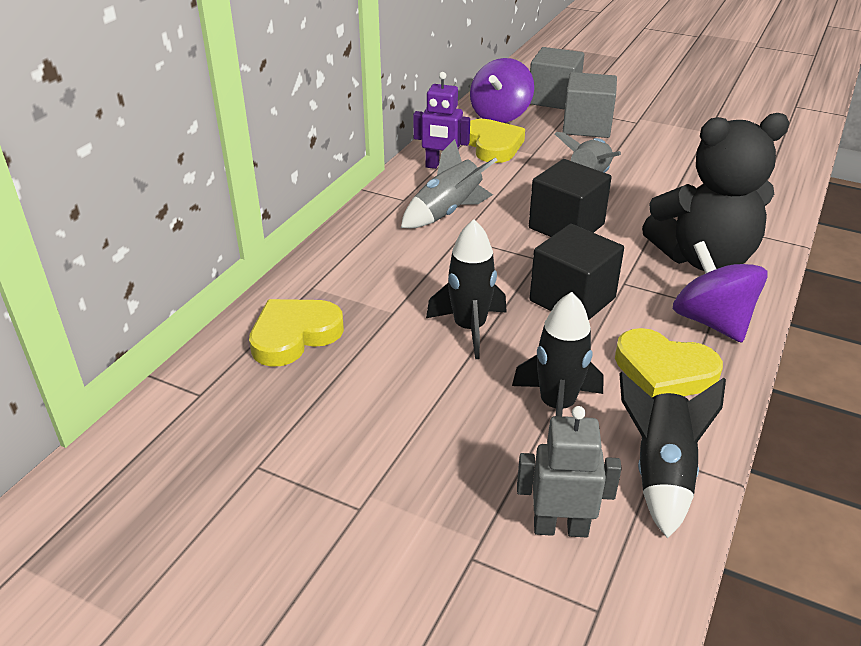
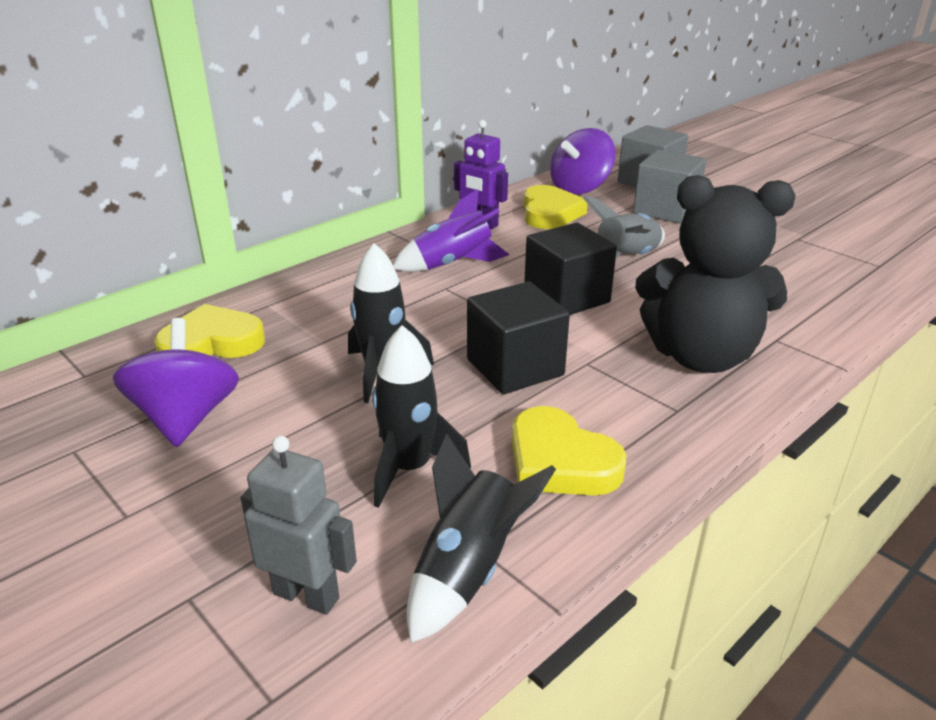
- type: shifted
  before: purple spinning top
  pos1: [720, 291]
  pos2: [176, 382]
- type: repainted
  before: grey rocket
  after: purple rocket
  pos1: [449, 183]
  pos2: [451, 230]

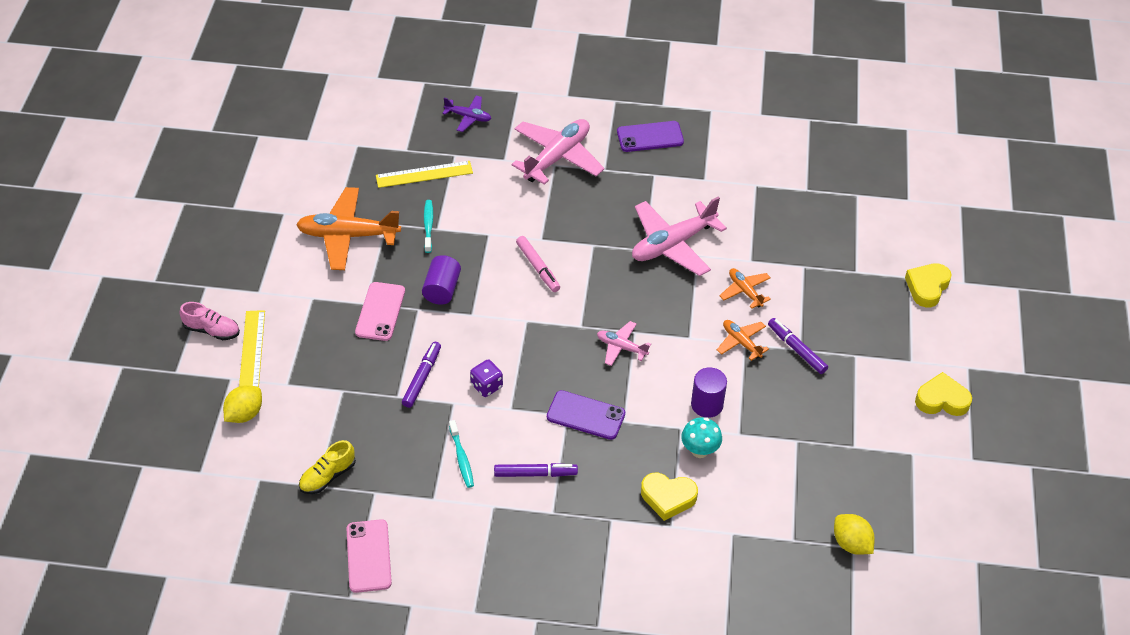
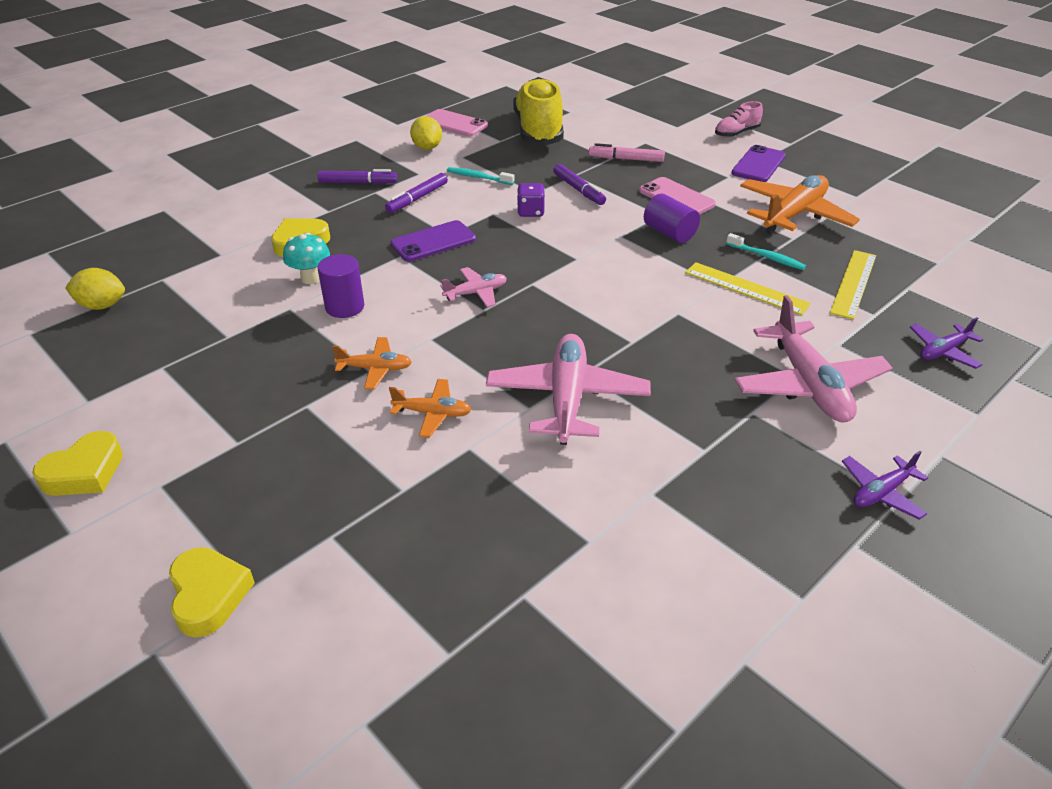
- type: new
  after: purple plane
  pos2: [885, 485]
- type: shifted
  before: yellow lemon
  pos1: [242, 404]
  pos2: [426, 133]
- type: shifted
  before: yellow ruler
  pos1: [252, 348]
  pos2: [748, 288]
- type: shifted
  before: pink marker
  pos1: [538, 264]
  pos2: [627, 152]
- type: shifted
  before: purple phone
  pos1: [650, 136]
  pos2: [758, 163]
- type: shifted
  before: purple marker
  pos1: [798, 346]
  pos2: [357, 176]
- type: scaled
  before: yellow shoe
  pos1: [327, 467]
  pos2: [538, 111]
  scale: 2.08

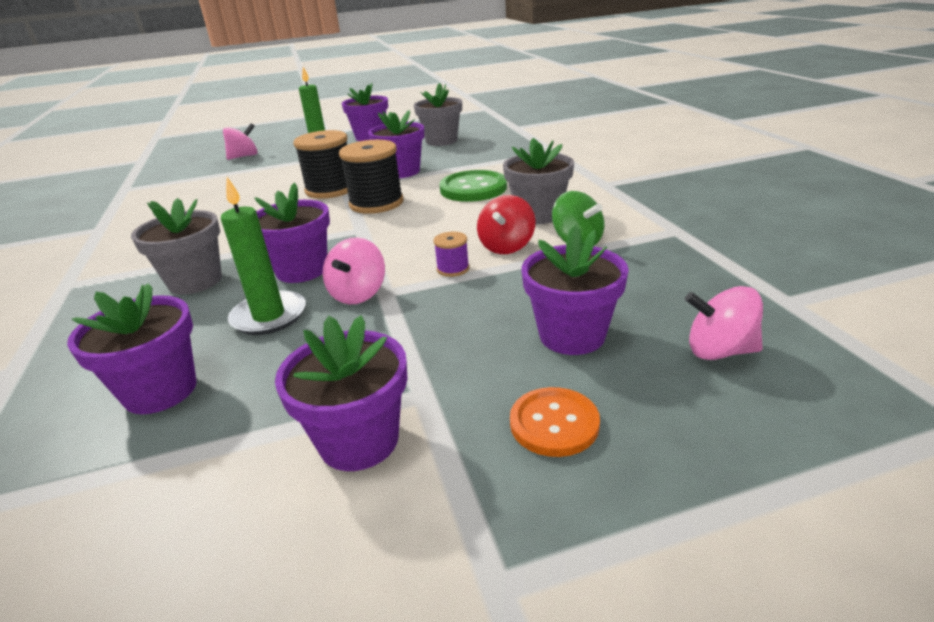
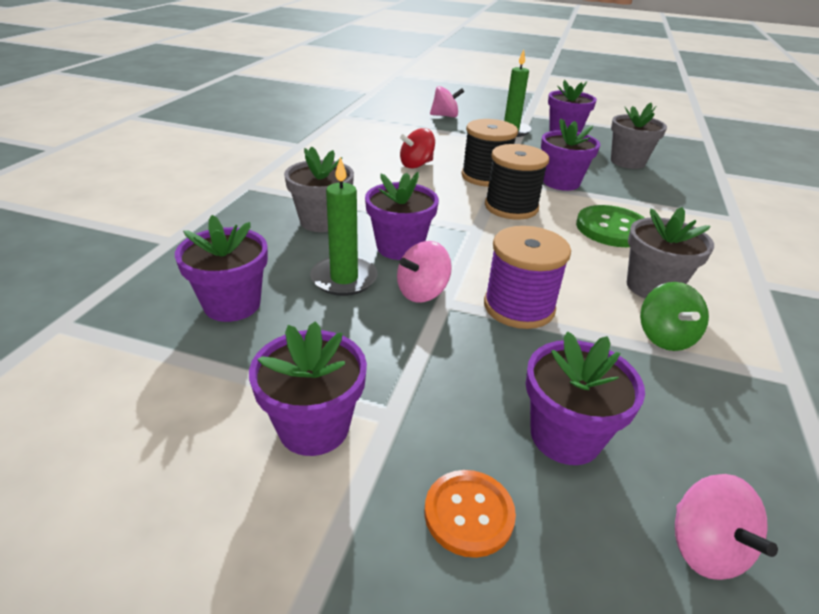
- type: shifted
  before: red spinning top
  pos1: [506, 224]
  pos2: [417, 148]
- type: rotated
  before: pink spinning top
  pos1: [724, 323]
  pos2: [726, 527]
  turn: -150
- type: scaled
  before: purple spool
  pos1: [451, 254]
  pos2: [527, 277]
  scale: 2.14

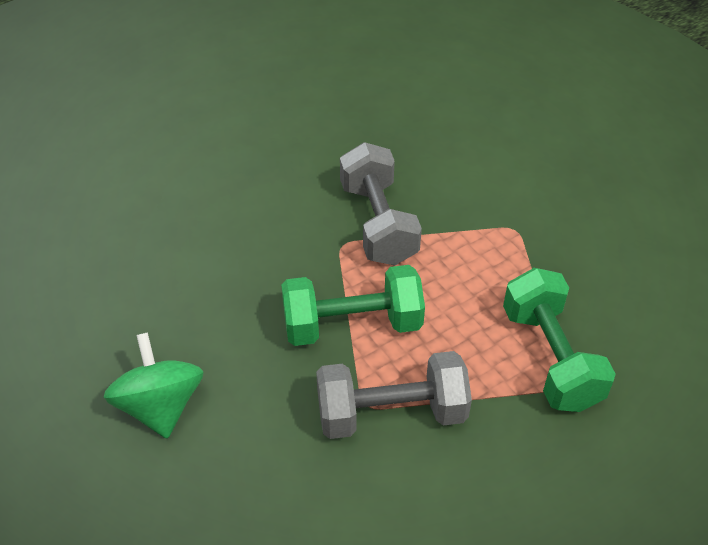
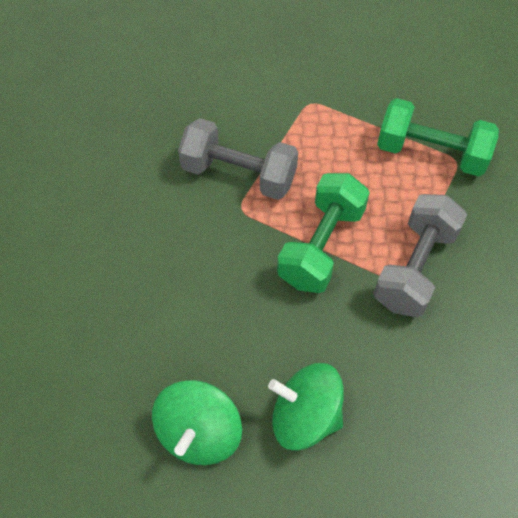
- type: new
  after: green spinning top
  pos2: [197, 422]

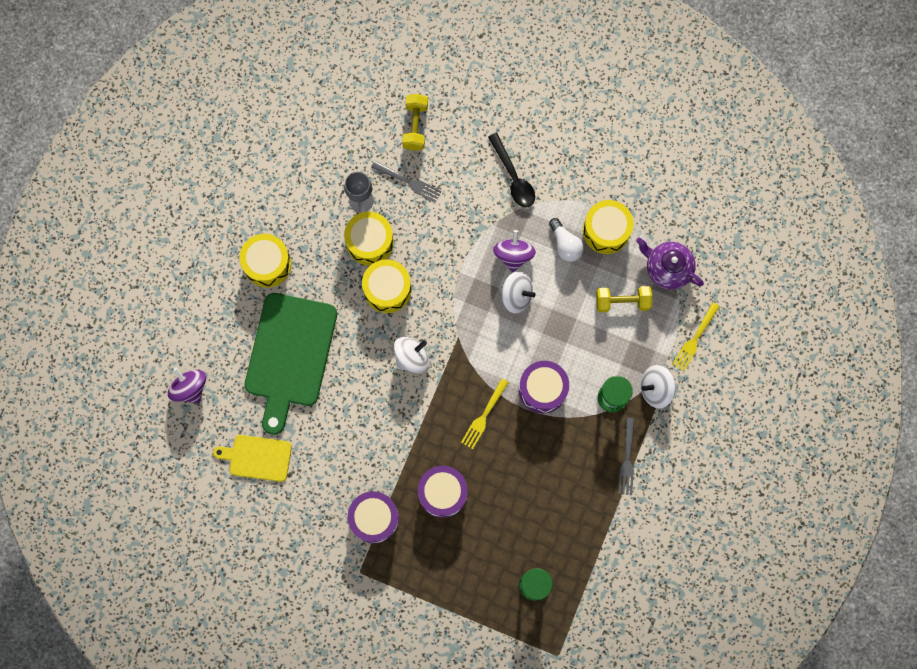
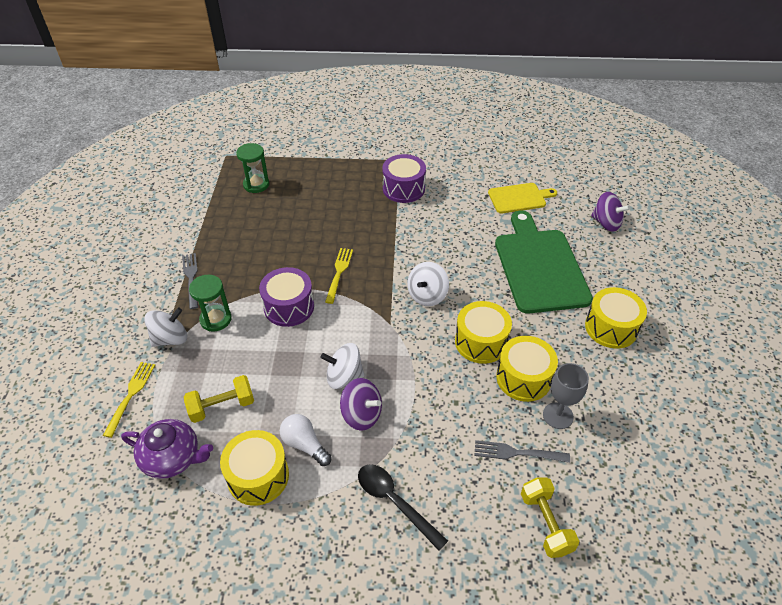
- type: gone
  before: purple drum
  pos1: [443, 492]
- type: rotated
  before: purple spinning top
  pos1: [514, 251]
  pos2: [361, 404]
  turn: -45

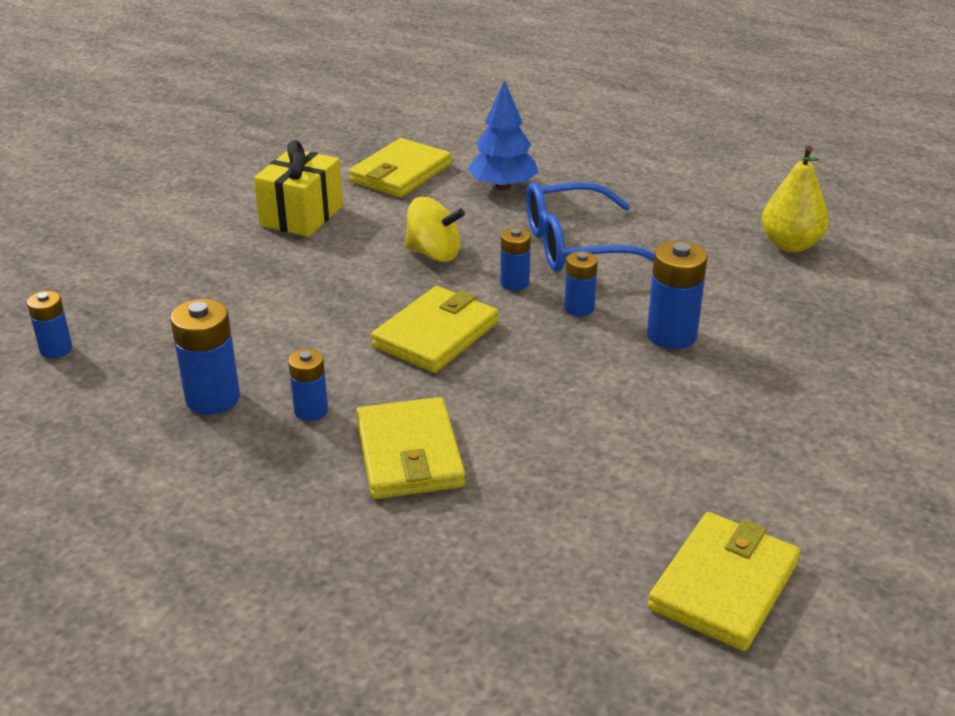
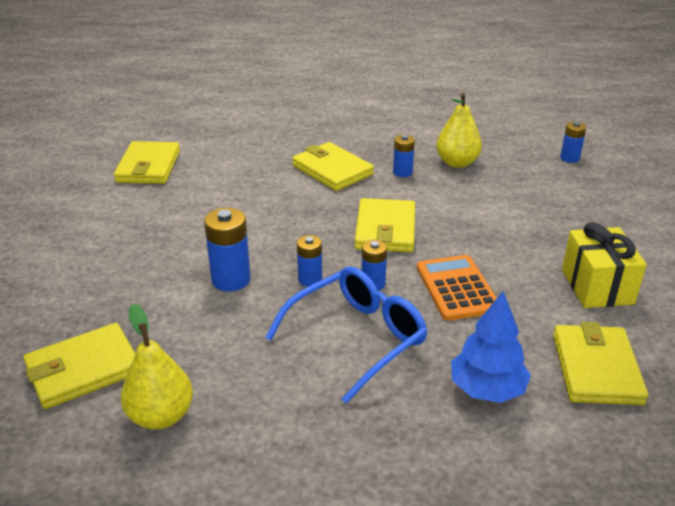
- type: new
  after: yellow wallet
  pos2: [79, 366]
- type: swapped
  before: blue battery
  after: yellow pear
  pos1: [205, 357]
  pos2: [459, 130]
- type: swapped
  before: yellow spinning top
  after: orange calculator
  pos1: [435, 229]
  pos2: [457, 288]

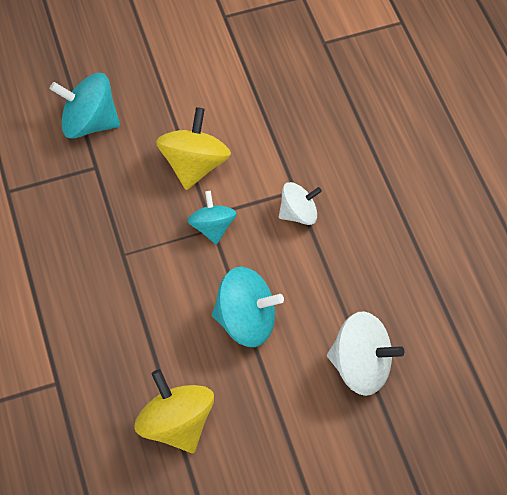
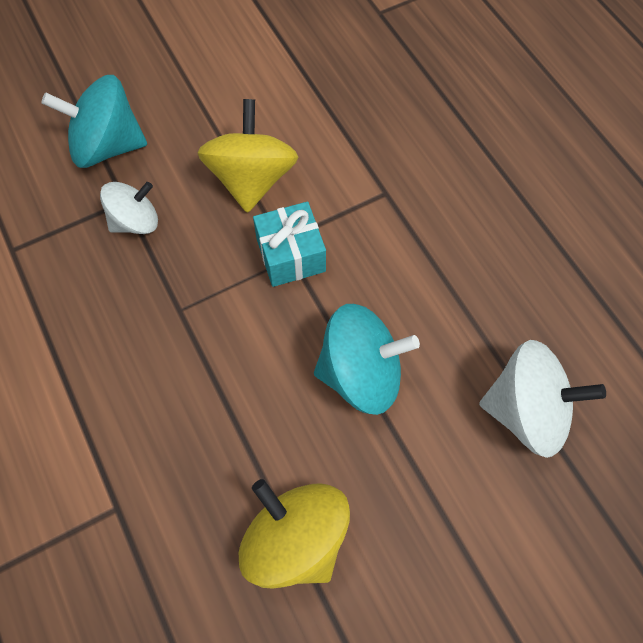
- type: shifted
  before: white spinning top
  pos1: [300, 203]
  pos2: [129, 208]
- type: swapped
  before: turquoise spinning top
  after: turquoise gift
  pos1: [212, 218]
  pos2: [289, 244]

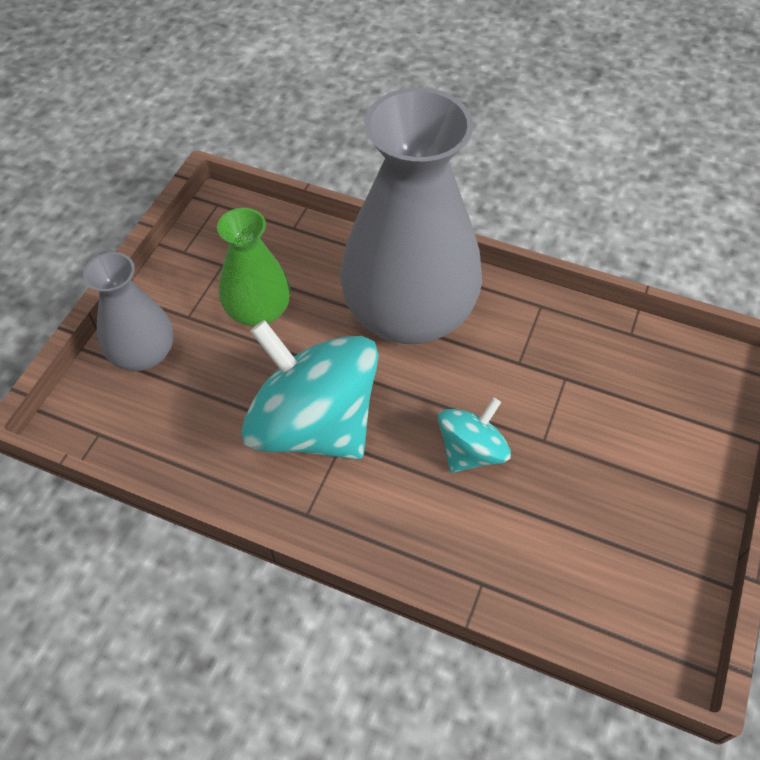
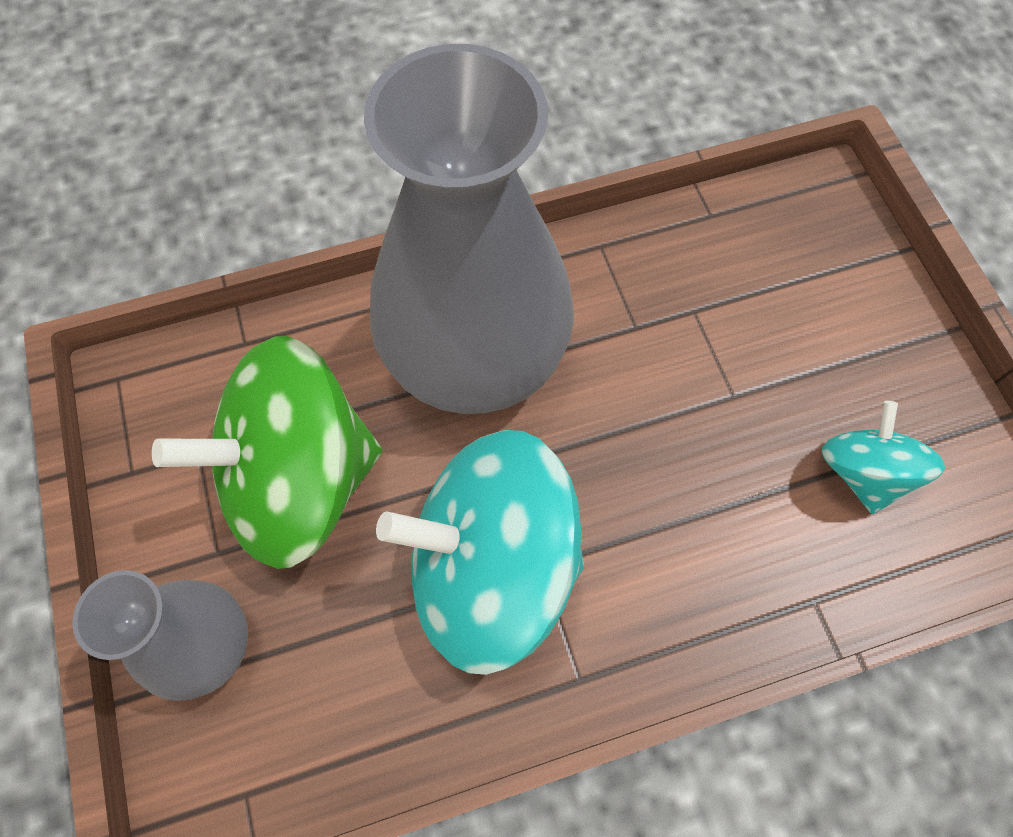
- type: shifted
  before: turquoise spinning top
  pos1: [474, 435]
  pos2: [883, 457]
- type: swapped
  before: green vase
  after: green spinning top
  pos1: [253, 267]
  pos2: [267, 452]

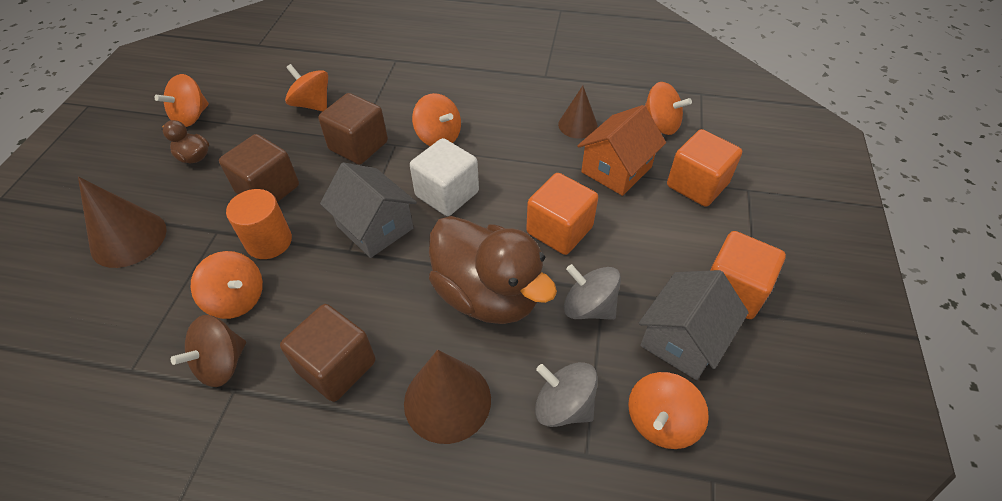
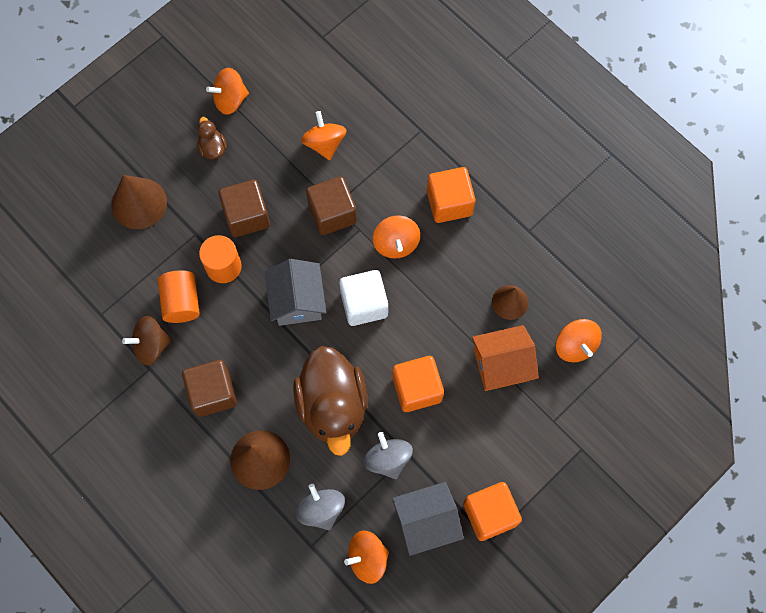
- type: shifted
  before: orange cube
  pos1: [704, 168]
  pos2: [451, 195]
- type: swapped
  before: orange spinning top
  after: orange cylinder
  pos1: [227, 285]
  pos2: [179, 296]

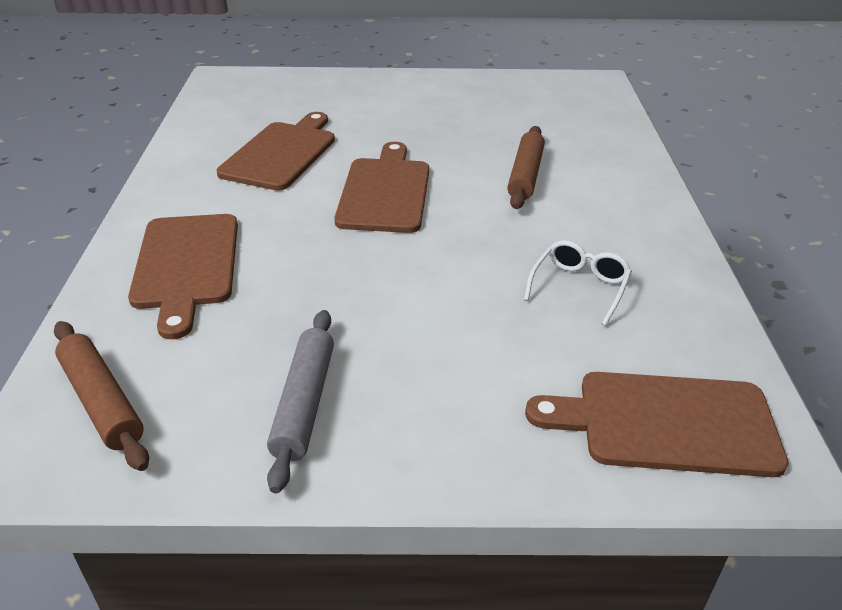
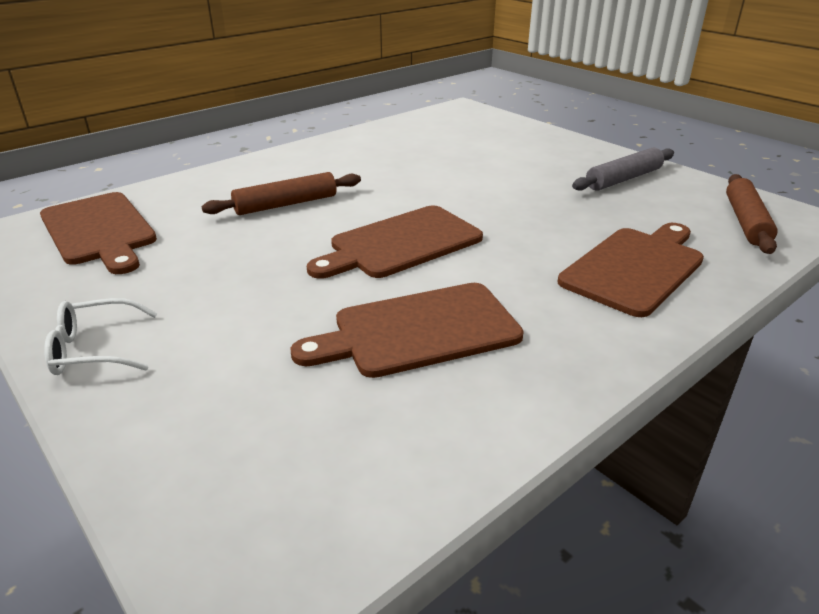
- type: shifted
  before: white glasses
  pos1: [578, 283]
  pos2: [101, 336]
- type: shifted
  before: brown cutting board
  pos1: [657, 424]
  pos2: [98, 233]

